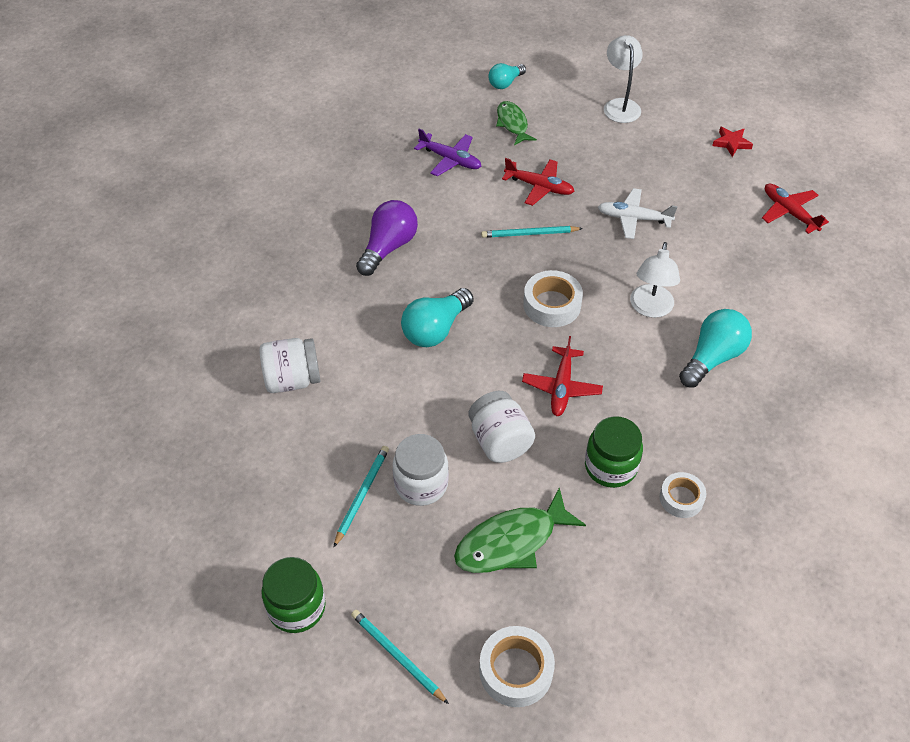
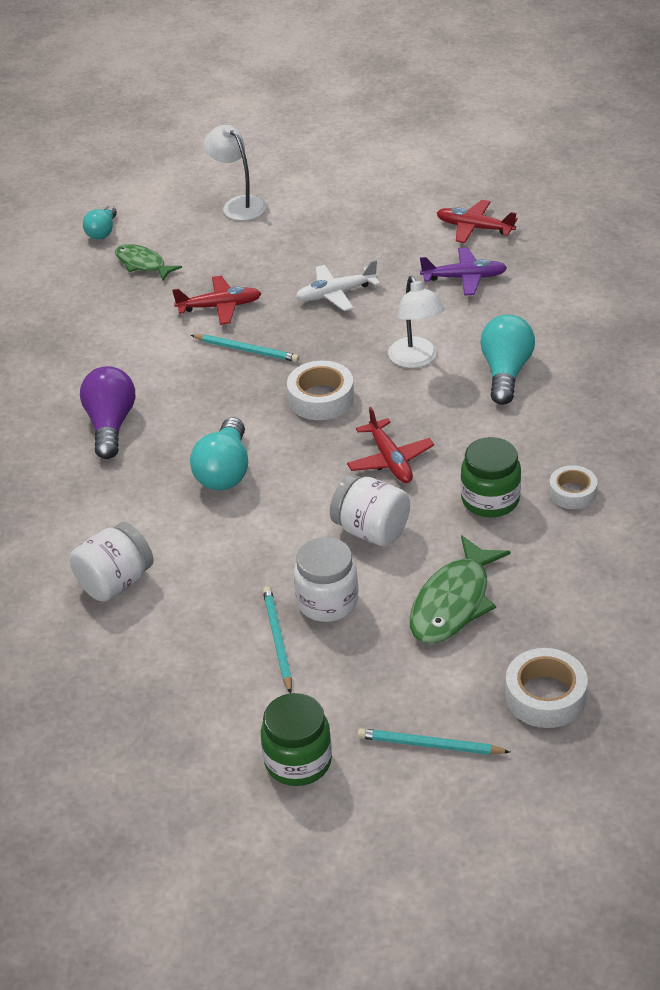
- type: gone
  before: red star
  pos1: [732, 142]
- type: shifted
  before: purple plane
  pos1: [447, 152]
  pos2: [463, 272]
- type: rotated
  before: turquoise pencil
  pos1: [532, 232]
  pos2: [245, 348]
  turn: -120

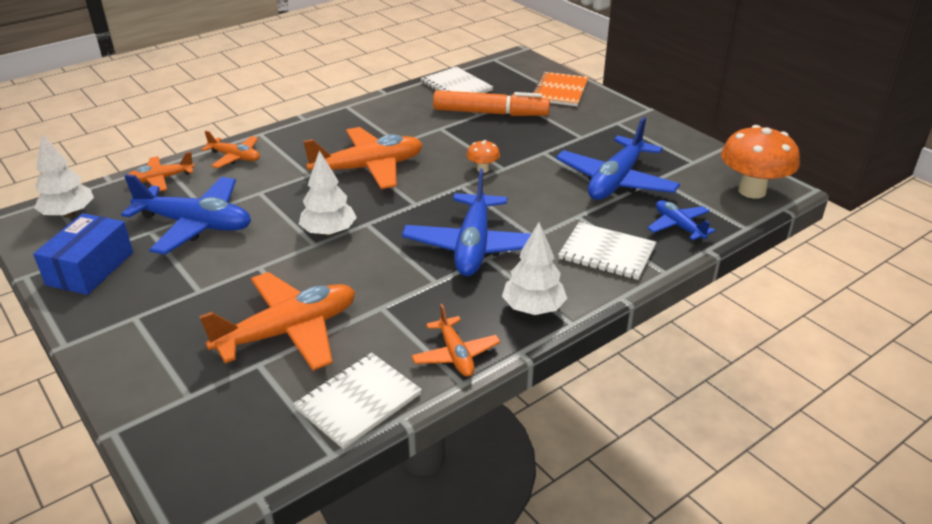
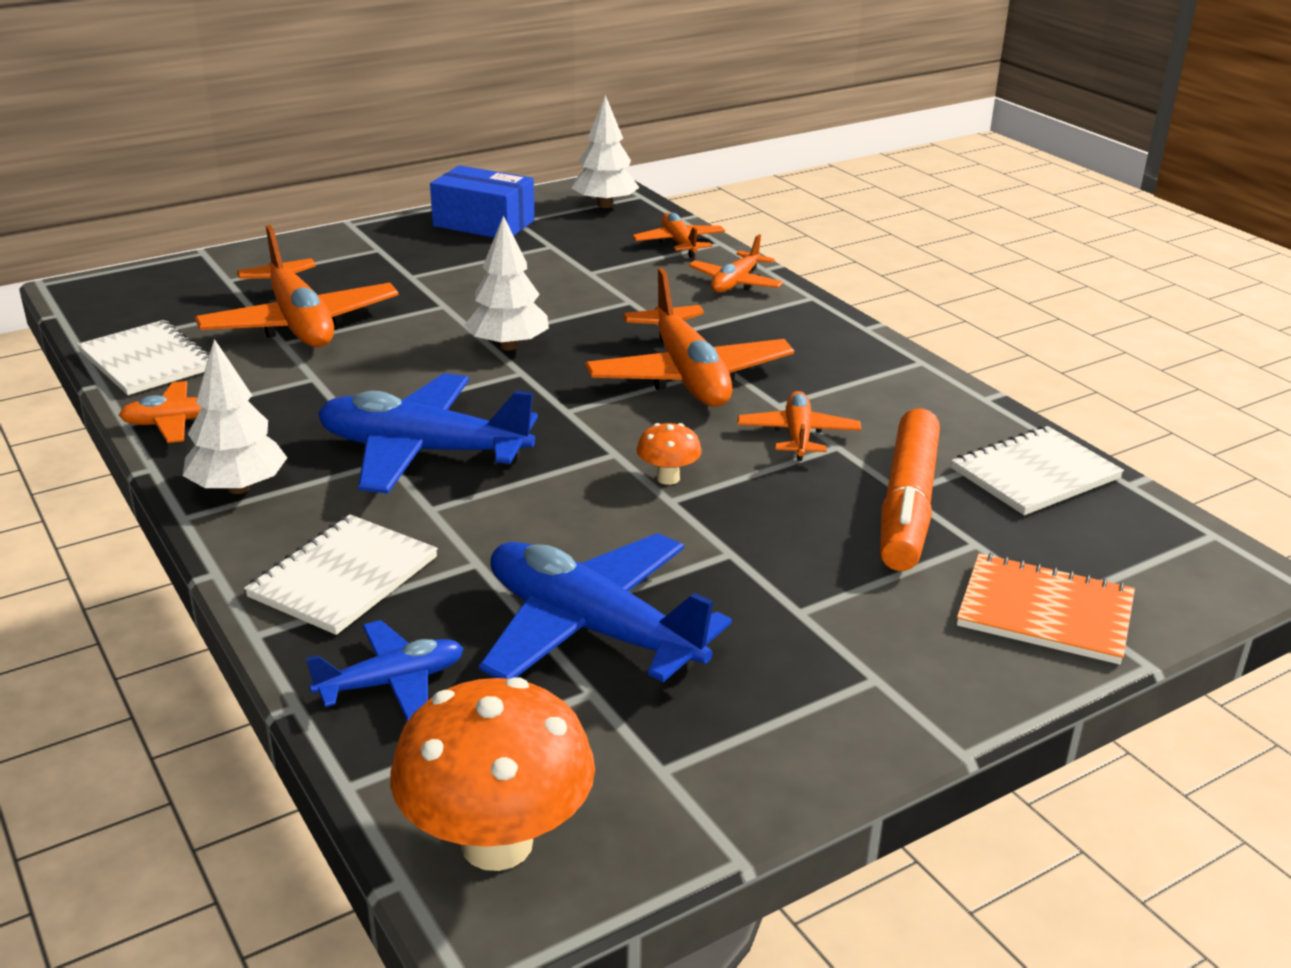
- type: gone
  before: blue plane
  pos1: [186, 214]
- type: new
  after: orange plane
  pos2: [799, 426]

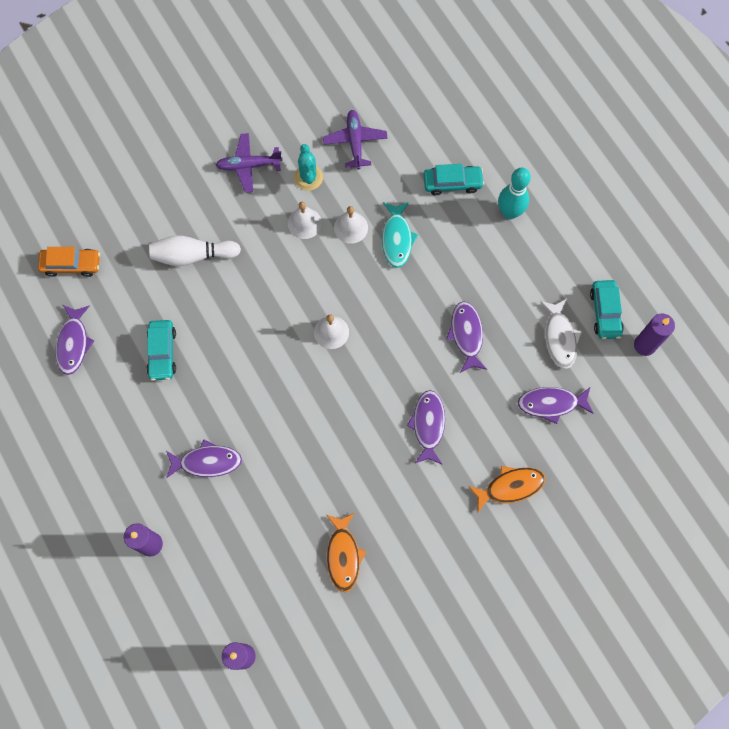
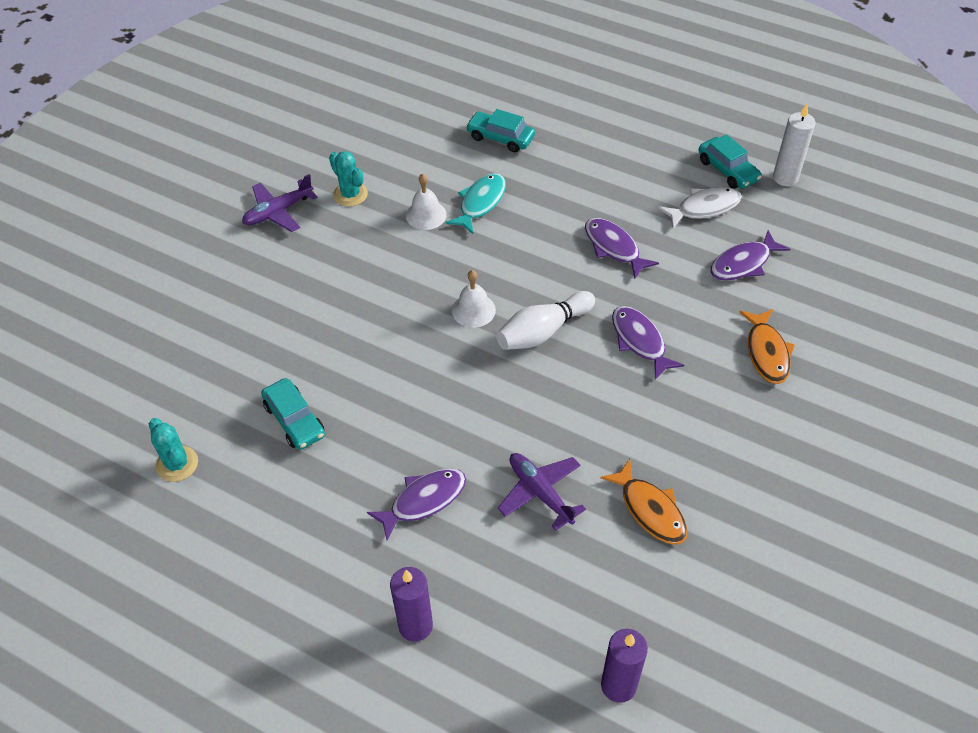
- type: gone
  before: orange car
  pos1: [69, 262]
- type: gone
  before: white bell
  pos1: [305, 220]
- type: gone
  before: turquoise bowling pin
  pos1: [514, 193]
- type: shifted
  before: white bowling pin
  pos1: [195, 250]
  pos2: [545, 320]
- type: shifted
  before: purple plane
  pos1: [355, 140]
  pos2: [542, 492]
- type: swapped
  before: purple fish
  after: turquoise cactus
  pos1: [74, 340]
  pos2: [173, 450]
- type: repainted
  before: purple candle
  after: white candle
  pos1: [654, 335]
  pos2: [794, 145]
- type: rotated
  before: turquoise fish
  pos1: [400, 235]
  pos2: [476, 203]
  turn: -120
- type: rotated
  before: turquoise car
  pos1: [454, 179]
  pos2: [500, 130]
  turn: -120
- type: rotated
  before: orange fish
  pos1: [506, 489]
  pos2: [767, 346]
  turn: 135
- type: rotated
  before: white fish
  pos1: [561, 334]
  pos2: [700, 207]
  turn: -75

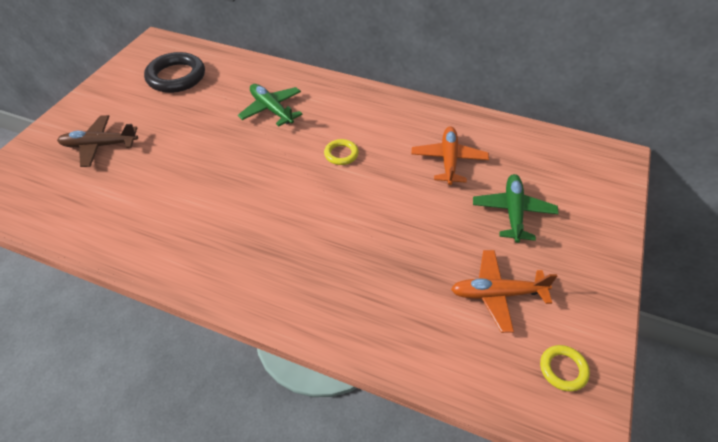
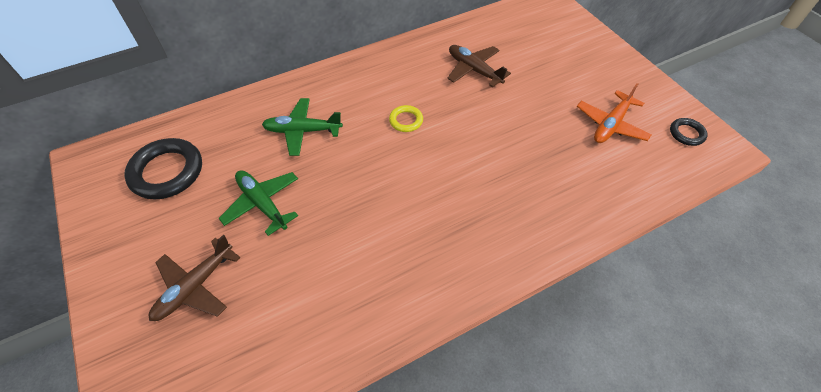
- type: shifted
  before: green plane
  pos1: [516, 208]
  pos2: [258, 203]
- type: repainted
  before: orange plane
  after: brown plane
  pos1: [450, 156]
  pos2: [479, 66]
- type: repainted
  before: yellow ring
  after: black ring
  pos1: [565, 368]
  pos2: [689, 132]

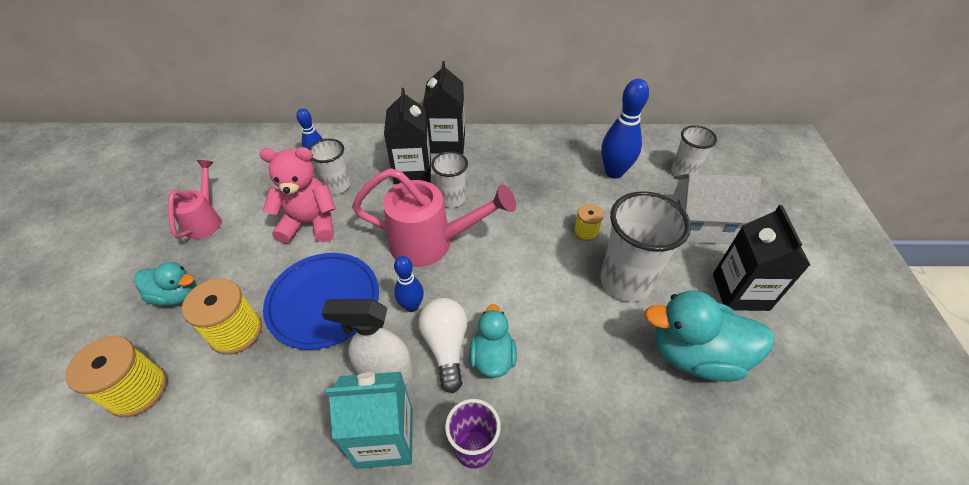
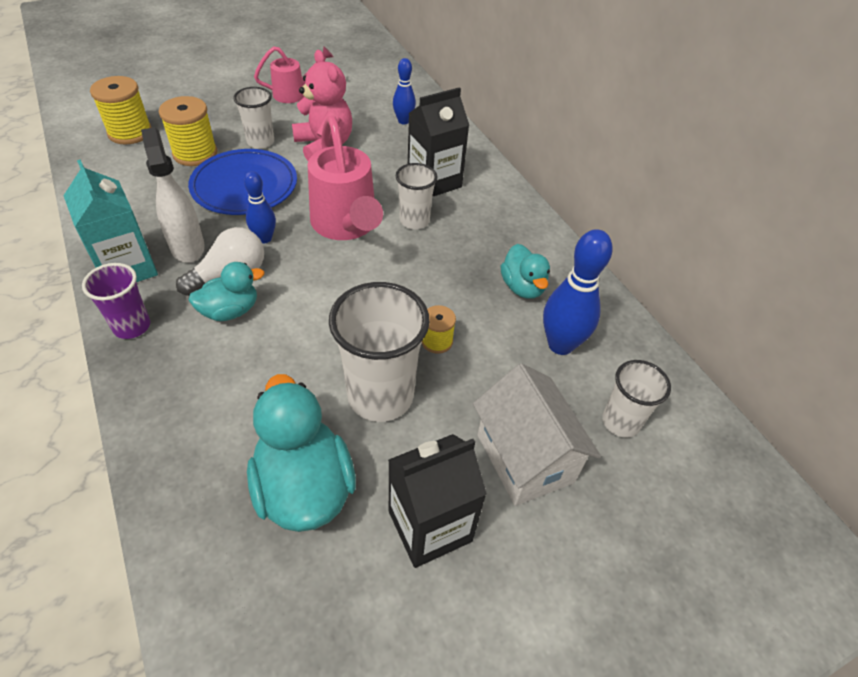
- type: gone
  before: black carton
  pos1: [444, 107]
- type: shifted
  before: turquoise duck
  pos1: [165, 284]
  pos2: [525, 271]
- type: shifted
  before: white cup
  pos1: [329, 166]
  pos2: [253, 118]

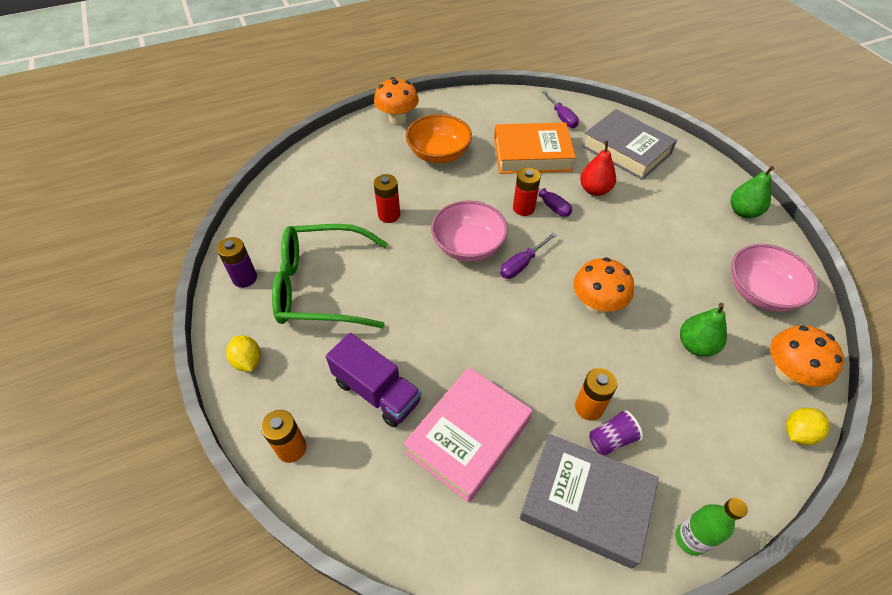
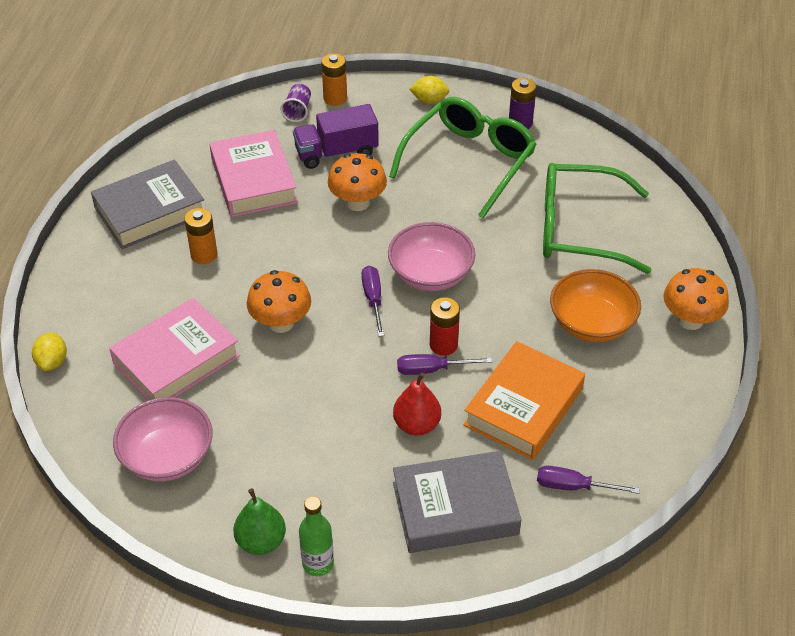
- type: gone
  before: red battery
  pos1: [387, 198]
- type: new
  after: green glasses
  pos2: [597, 218]
- type: shifted
  before: purple cup
  pos1: [616, 432]
  pos2: [295, 103]
- type: shifted
  before: green bottle
  pos1: [712, 527]
  pos2: [316, 536]
- type: shifted
  before: orange mushroom
  pos1: [807, 356]
  pos2: [357, 182]
- type: swapped
  before: green pear
  after: pink book
  pos1: [703, 330]
  pos2: [174, 349]

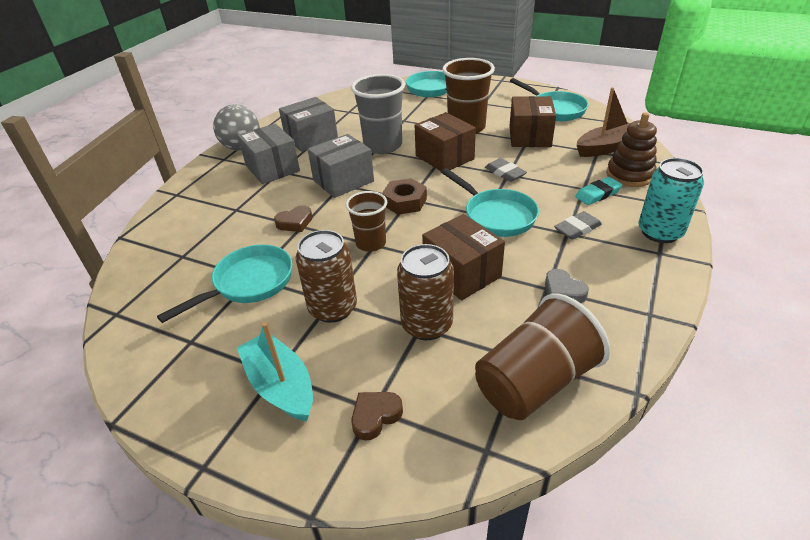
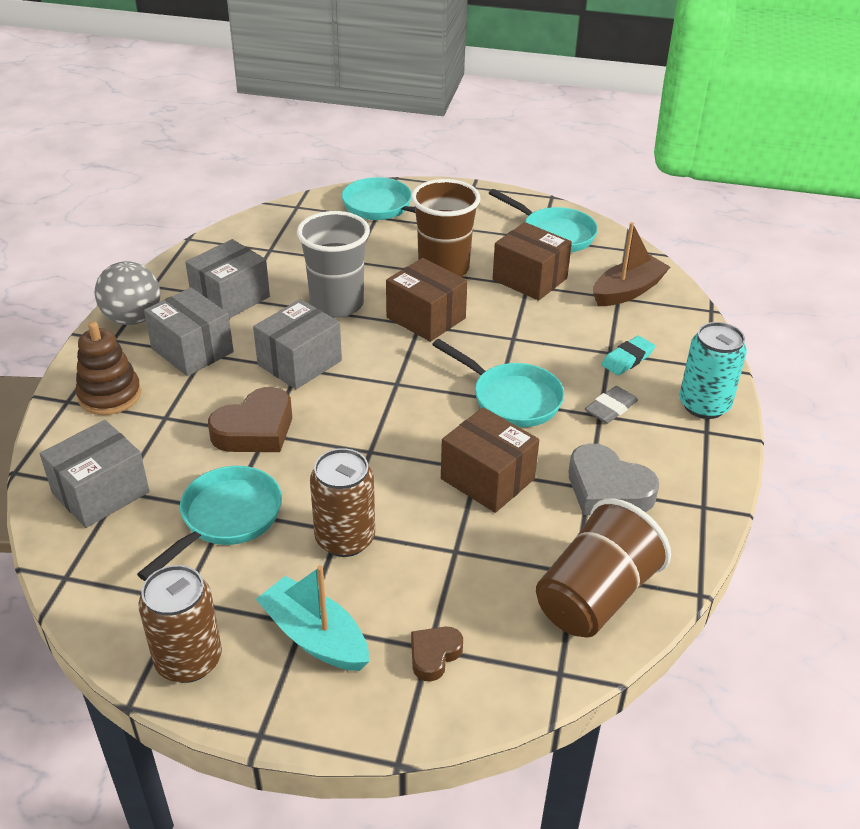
- type: gone
  before: brown cup
  pos1: [366, 221]
- type: gone
  before: brown nut
  pos1: [404, 196]
- type: gone
  before: grey eraser
  pos1: [506, 170]
- type: new
  after: grey box
  pos2: [95, 474]
- type: shifted
  before: brown can
  pos1: [425, 292]
  pos2: [180, 624]
- type: shifted
  before: brown stacking toy
  pos1: [632, 149]
  pos2: [108, 368]
- type: rotated
  before: brown box
  pos1: [532, 121]
  pos2: [532, 261]
  turn: -45
- type: scaled
  before: brown heart
  pos1: [293, 218]
  pos2: [250, 419]
  scale: 1.78
- type: scaled
  before: grey heart
  pos1: [567, 286]
  pos2: [614, 479]
  scale: 1.78

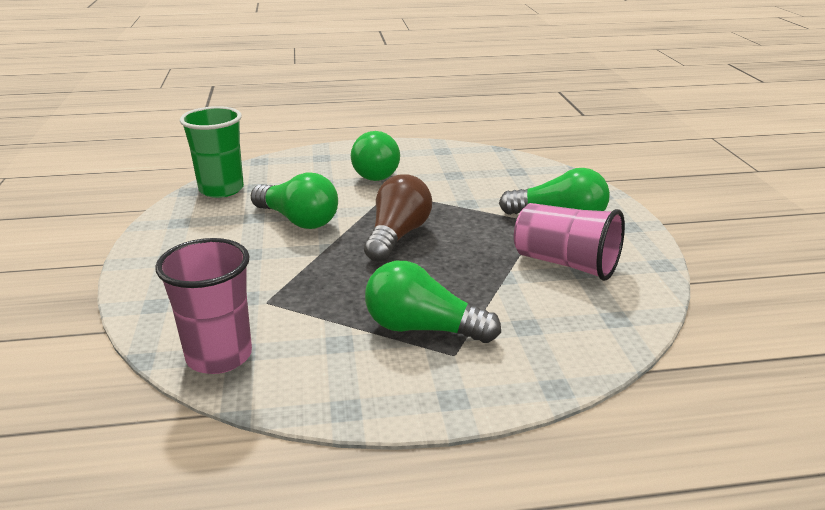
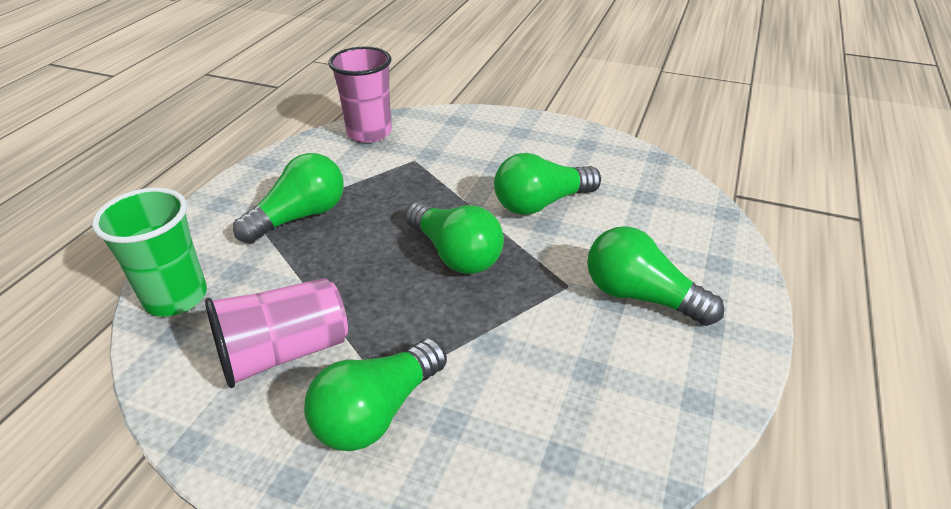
- type: shifted
  before: green cup
  pos1: [212, 152]
  pos2: [149, 251]
- type: repainted
  before: brown light bulb
  after: green light bulb
  pos1: [398, 218]
  pos2: [454, 237]

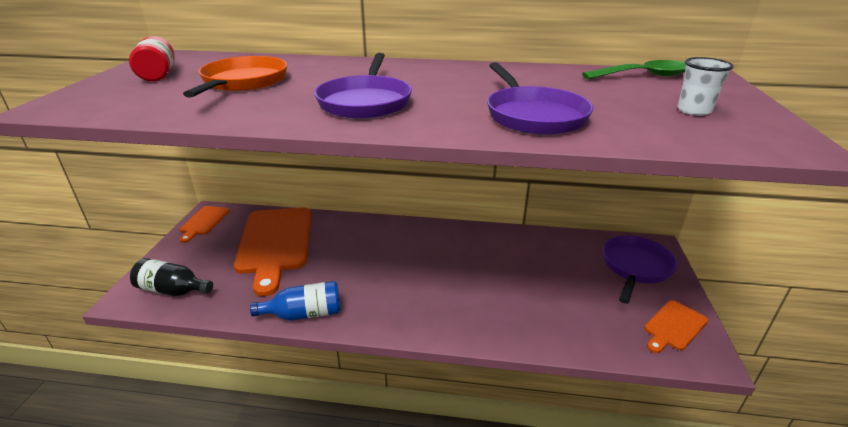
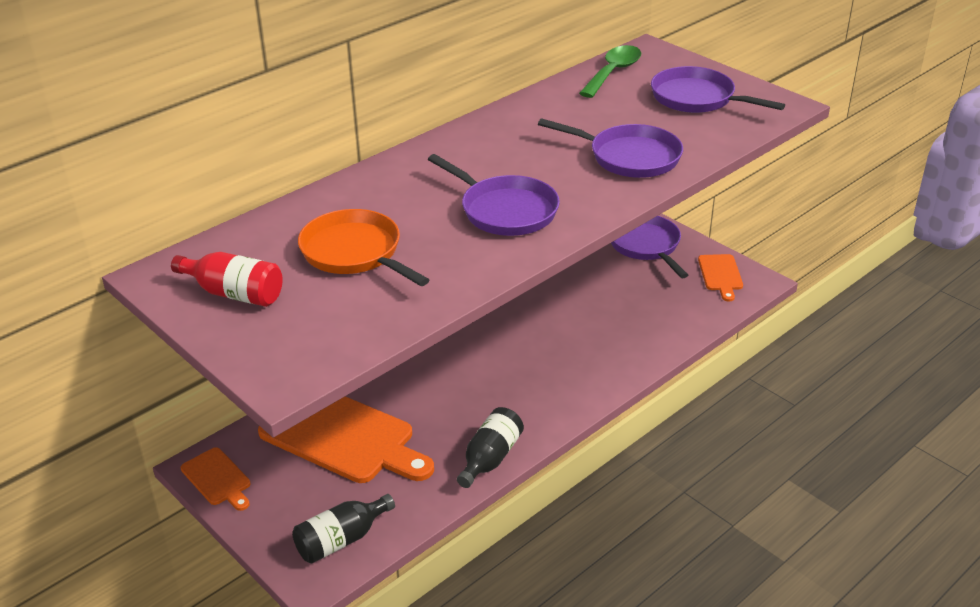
- type: swapped
  before: white cup
  after: purple pan
  pos1: [706, 86]
  pos2: [718, 89]
- type: repainted
  before: blue bottle
  after: black bottle
  pos1: [295, 301]
  pos2: [490, 447]

